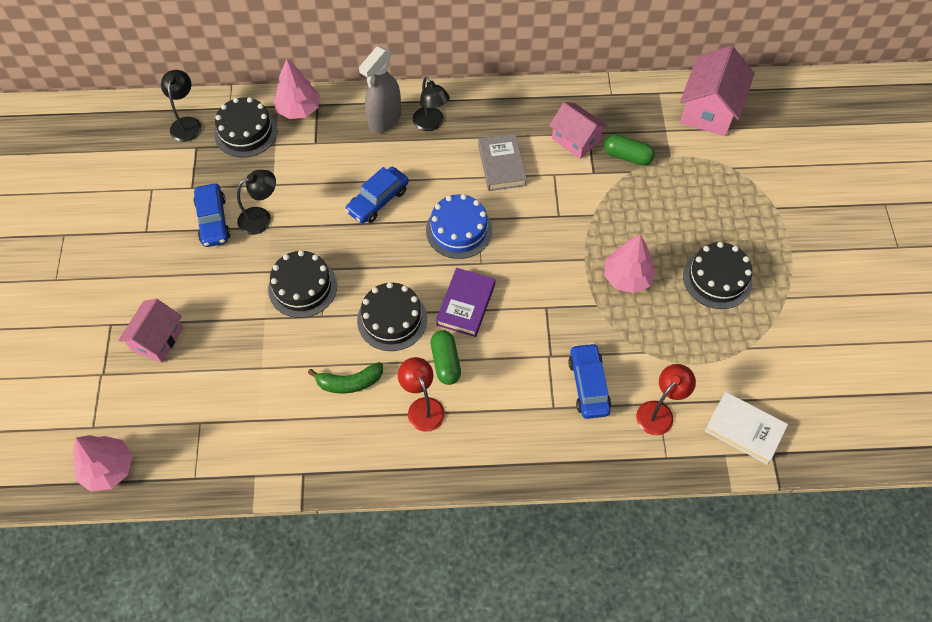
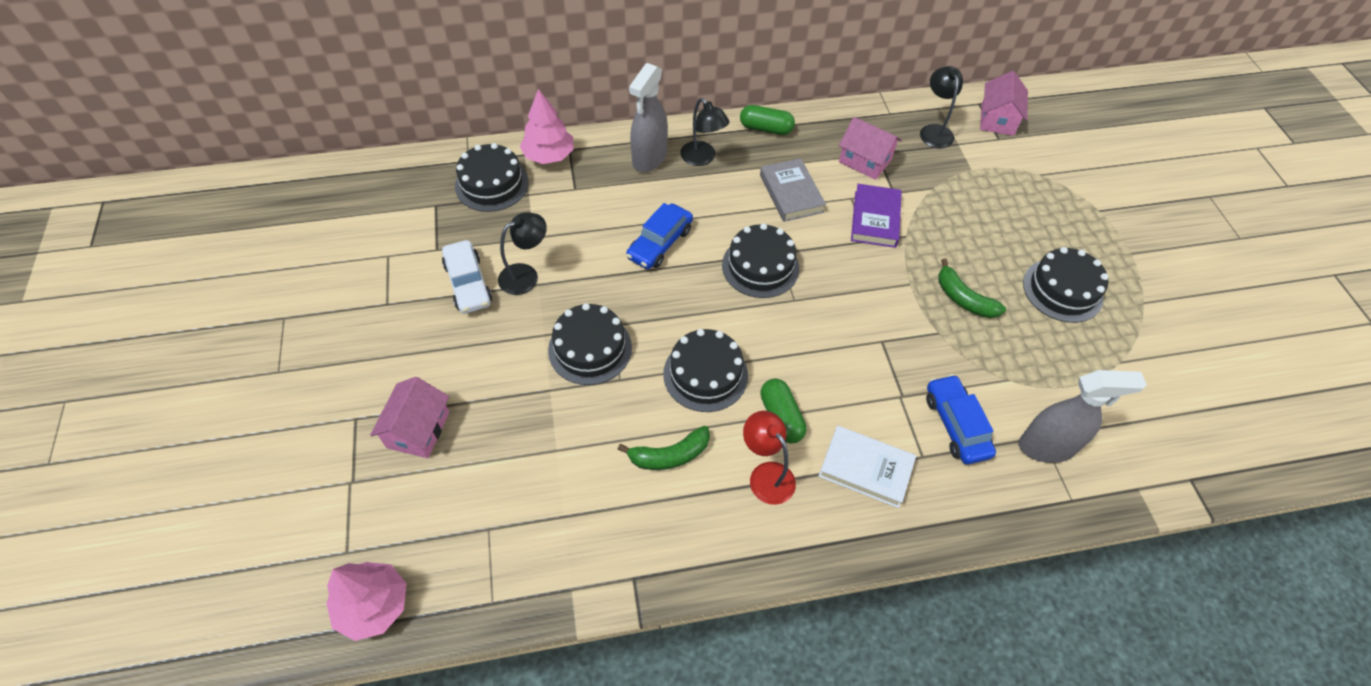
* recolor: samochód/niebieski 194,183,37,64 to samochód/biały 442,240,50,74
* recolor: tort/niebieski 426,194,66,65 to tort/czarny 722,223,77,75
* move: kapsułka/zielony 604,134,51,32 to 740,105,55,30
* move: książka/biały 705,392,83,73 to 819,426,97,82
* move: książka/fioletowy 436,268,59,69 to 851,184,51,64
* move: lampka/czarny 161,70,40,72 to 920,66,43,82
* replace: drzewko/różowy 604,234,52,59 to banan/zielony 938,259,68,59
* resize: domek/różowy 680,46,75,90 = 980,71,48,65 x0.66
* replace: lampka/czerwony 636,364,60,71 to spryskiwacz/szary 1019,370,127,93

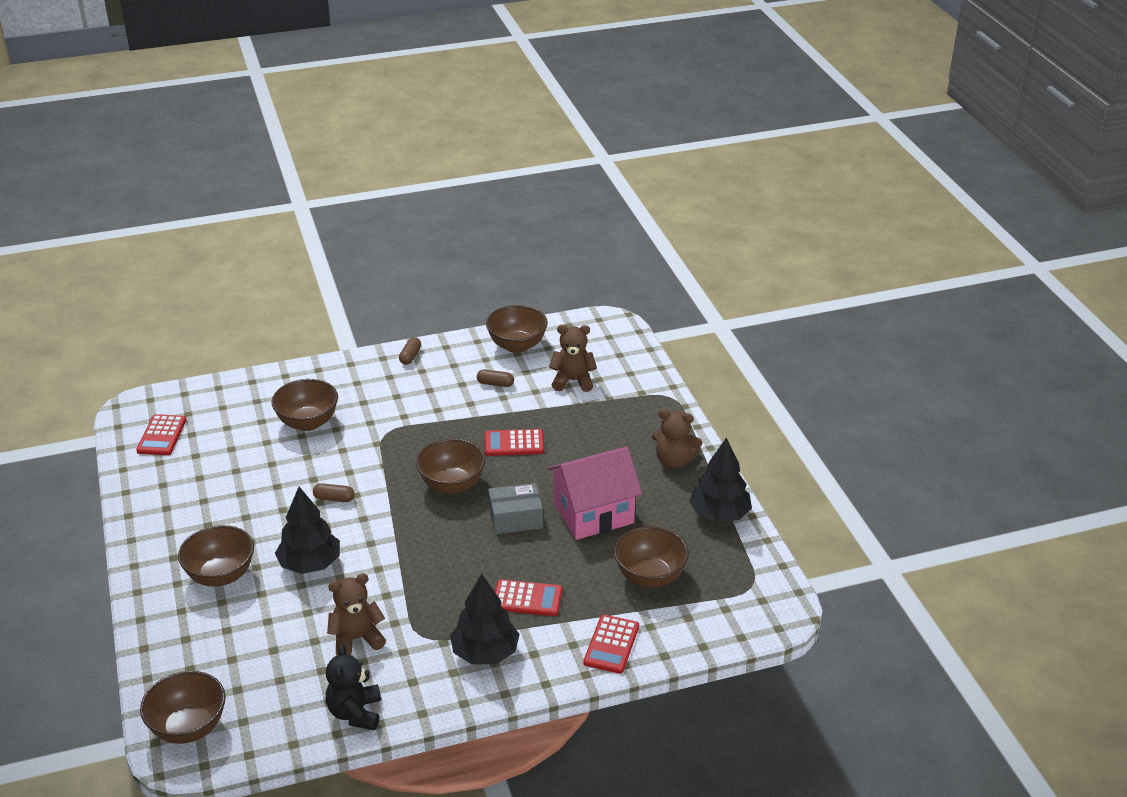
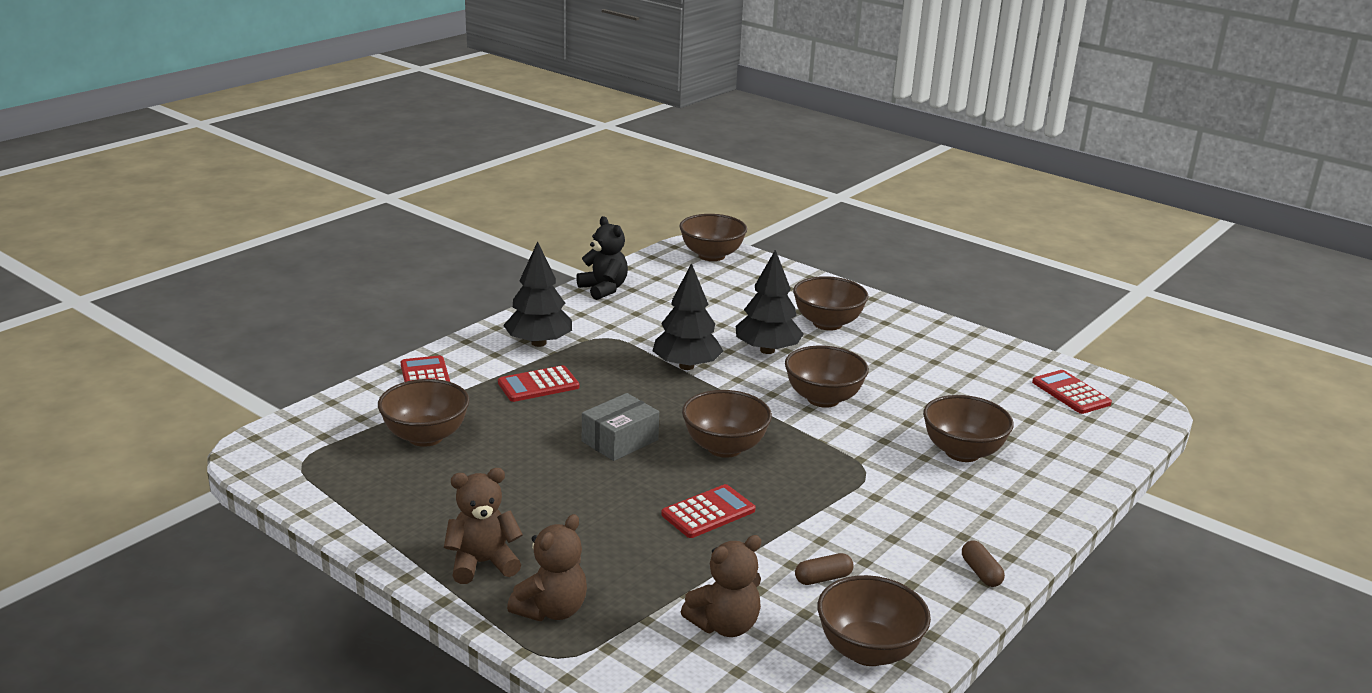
* move: miś/brązowy 327,573,59,82 to 507,514,80,107
* move: drzewko/czarny 689,437,63,86 to 653,263,70,107
* replace: kapsułka/brązowy 313,483,42,19 to miska/brązowy 785,345,84,63
* delete: domek/różowy 547,447,95,93

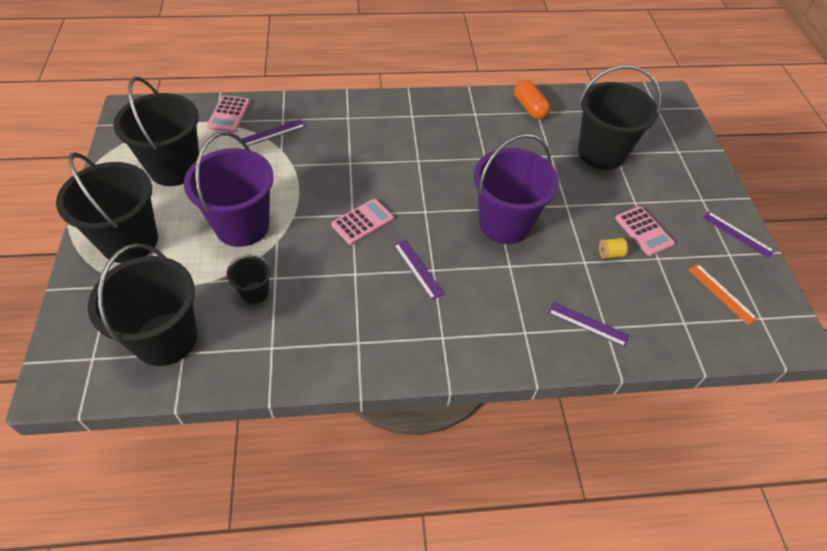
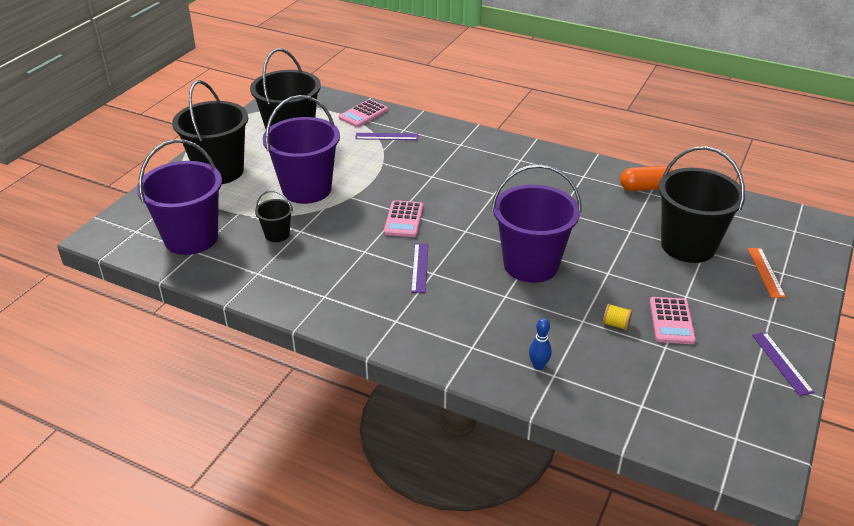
* recolor: wiadro/czarny 88,244,109,122 to wiadro/fioletowy 137,139,85,116
* rotate: kalkulator/różowy 331,199,63,46 = 384,200,39,37 105 degrees clockwise
* replace: linijka/fioletowy 548,302,82,45 to kręgiel/niebieski 529,318,23,52
* rotate: kapsułka/pomarańczowy 514,80,36,39 = 620,166,53,25 75 degrees clockwise
* move: linijka/pomarańczowy 689,264,69,61 to 748,248,38,50

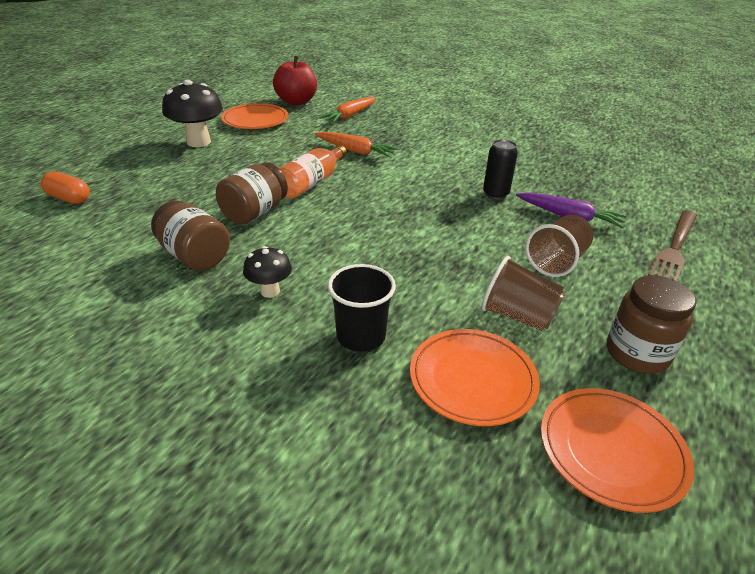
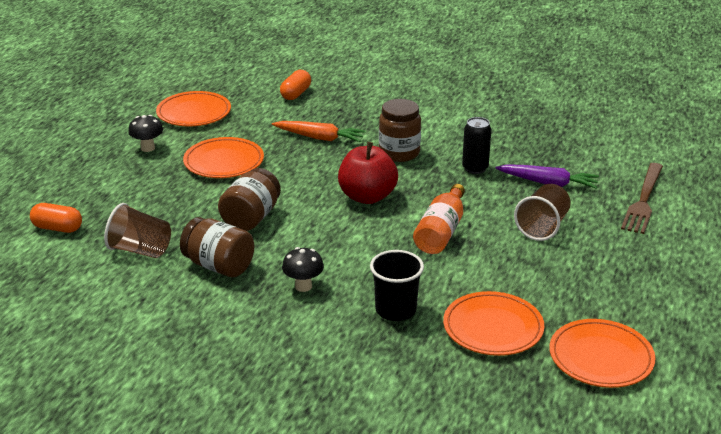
* move: szklanka/brązowy 481,256,84,75 to 104,203,67,55
* resize: grzyb/czarny 162,80,61,67 = 128,115,35,37 x0.55
* insert: talerz/pomarańczowy 183,137,81,41
* replace: marchewka/pomarańczowy 319,97,57,26 to kapsułka/pomarańczowy 280,70,31,30
* move: jabłko/czerwony 273,56,44,49 to 338,142,60,62
* move: słoik/brązowy 607,275,89,99 to 379,99,42,63
* move: butelka/pomarańczowy 279,145,68,53 to 413,184,52,70

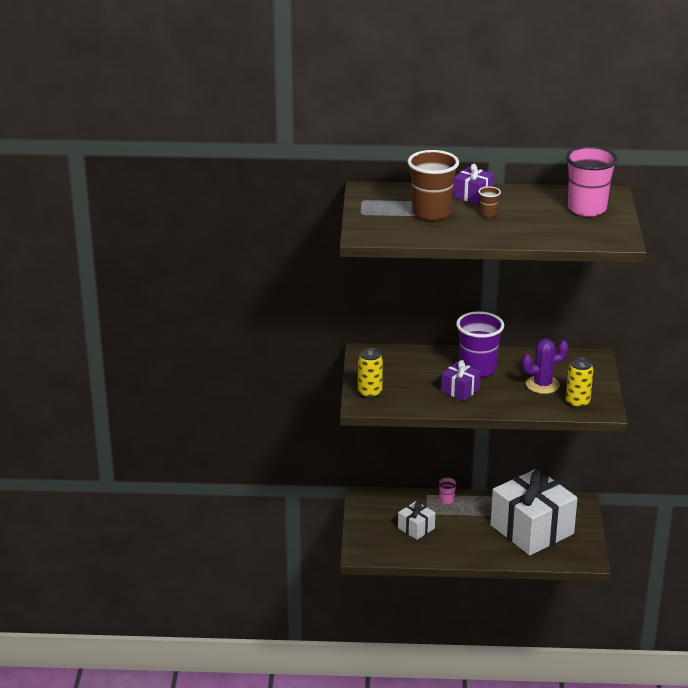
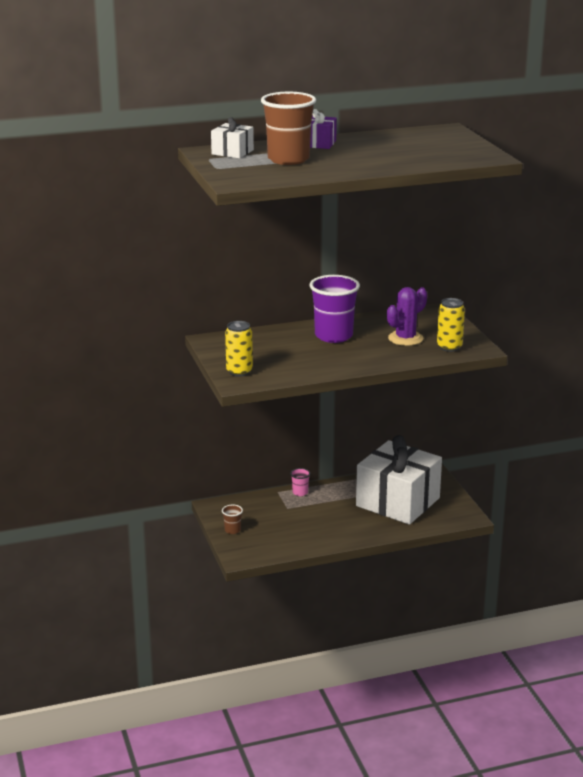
* move: prezent/biały 398,501,37,39 to 211,117,43,41
* move: szklanka/brązowy 478,186,23,31 to 222,505,21,29
* delete: prezent/fioletowy 441,360,40,41
* delete: szklanka/różowy 566,146,52,71

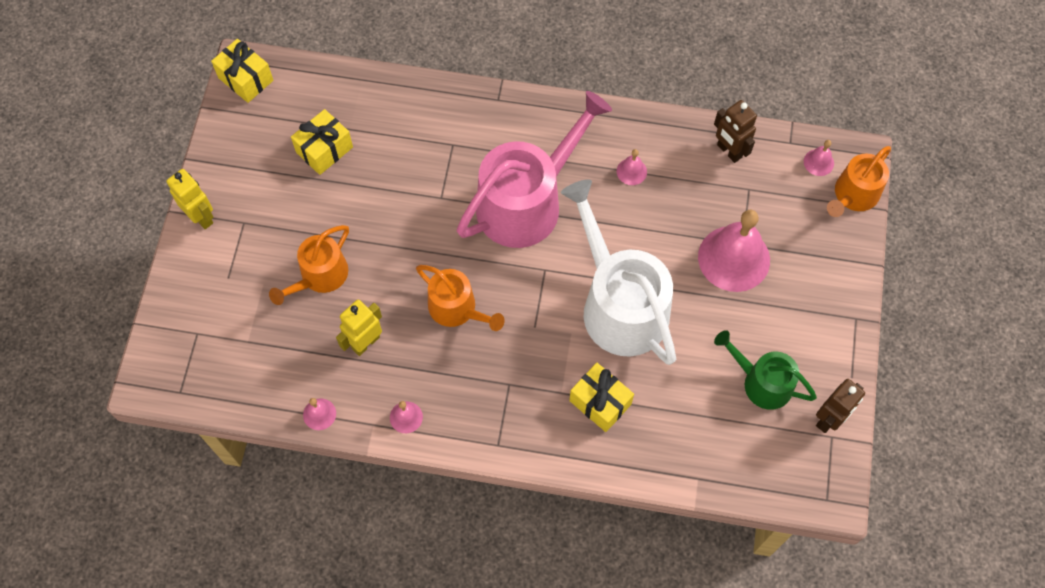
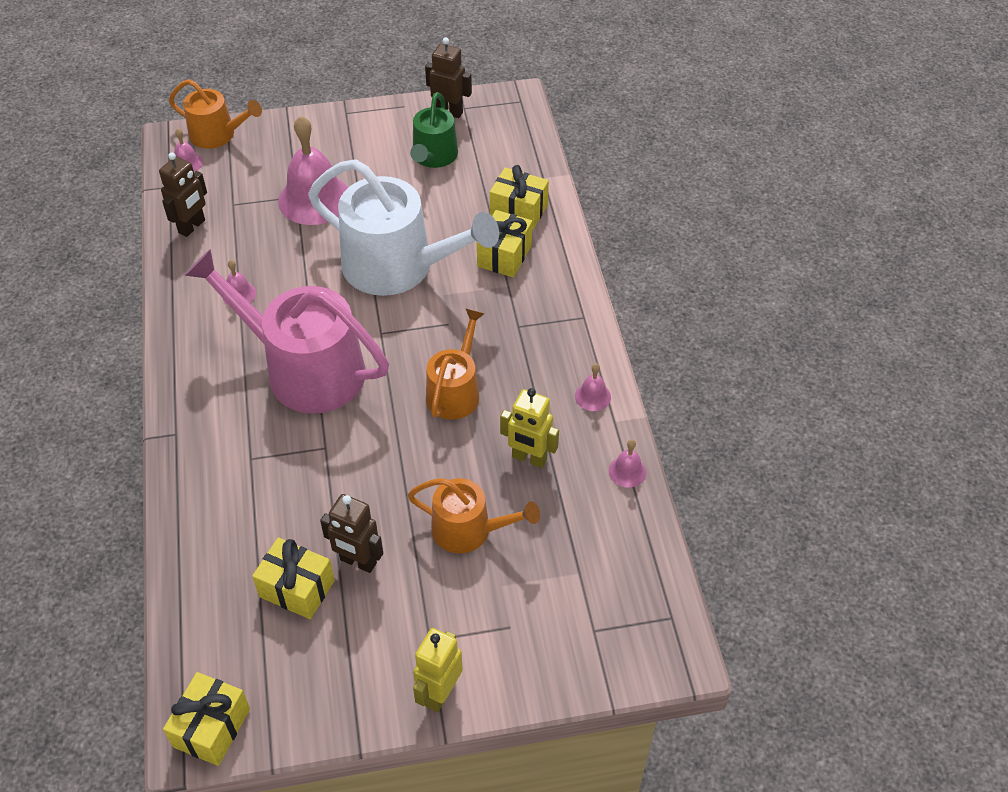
* rotate: konewka/biały 561,179,115,186 = 308,159,191,137 105 degrees counterclockwise
* insert: robot/brązowy 320,494,63,79
* insert: prezent/żółty 490,165,59,64

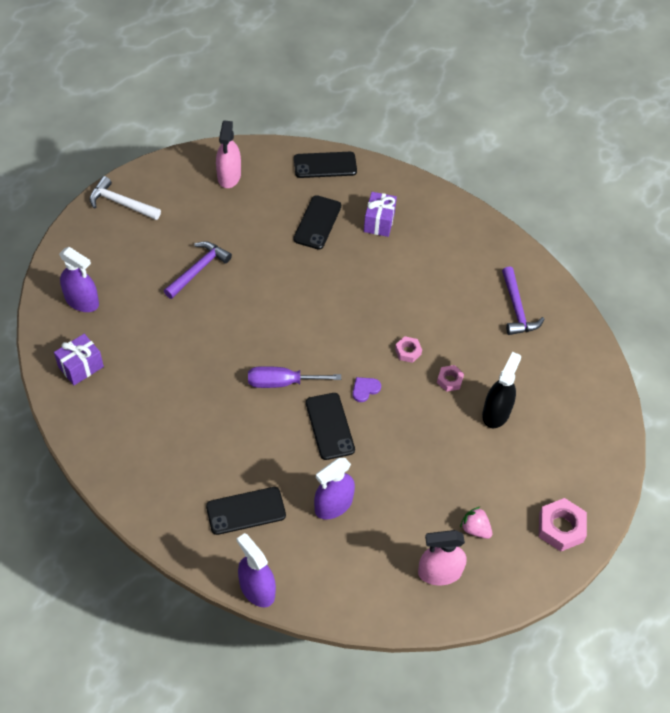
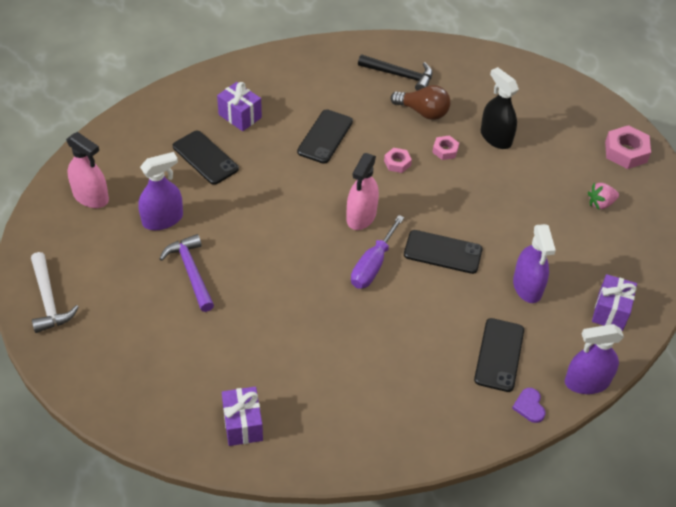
* rotate: młotek/biały 89,176,72,44 = 31,252,48,81 75 degrees counterclockwise
* move: spryskiwacz/fioletowy 59,247,40,65 to 138,152,45,78
* move: telefon/czarny 294,152,63,26 to 297,109,56,55
* move: spryskiwacz/różowy 418,530,48,55 to 346,153,33,77
* recolor: młotek/fioletowy 502,266,42,69 to młotek/czarny 358,54,74,37
* insert: żarówka/brązowy 391,85,59,35
* move: serce/fioletowy 352,377,29,25 to 512,388,33,35
* insert: prezent/fioletowy 592,274,45,57

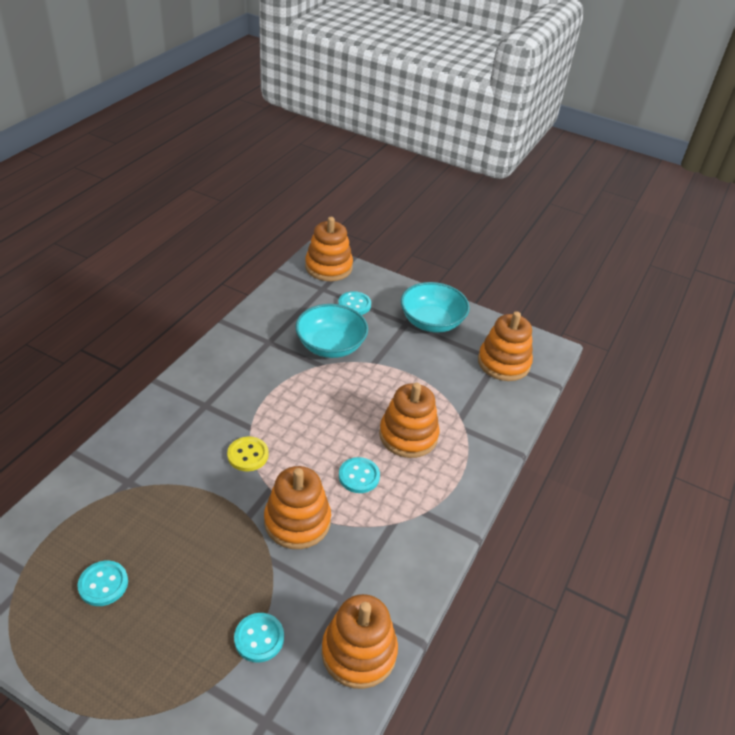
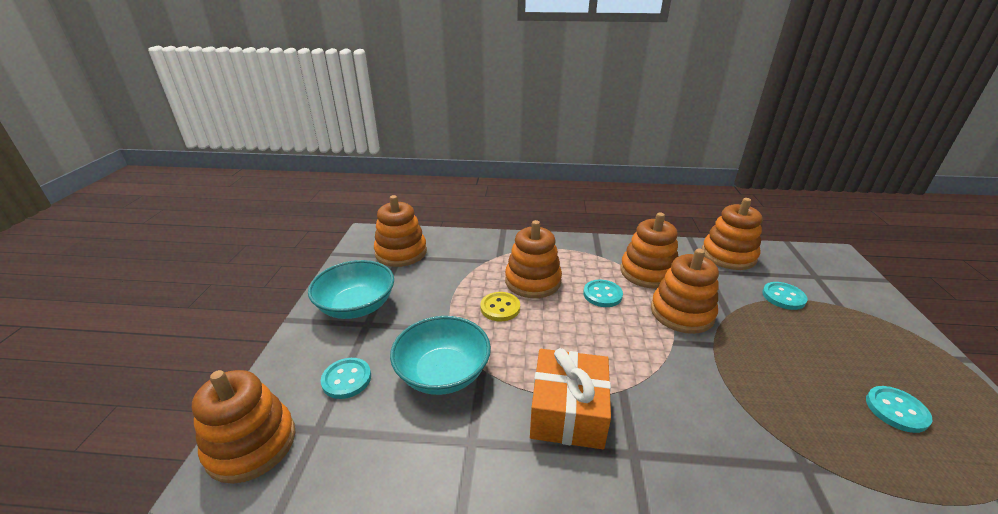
* move: guzik/żółty 227,437,42,34 to 480,292,40,29
* insert: prezent/pomarańczowy 530,348,81,101
* insert: zabawka nakładanka/pomarańczowy 620,213,58,76

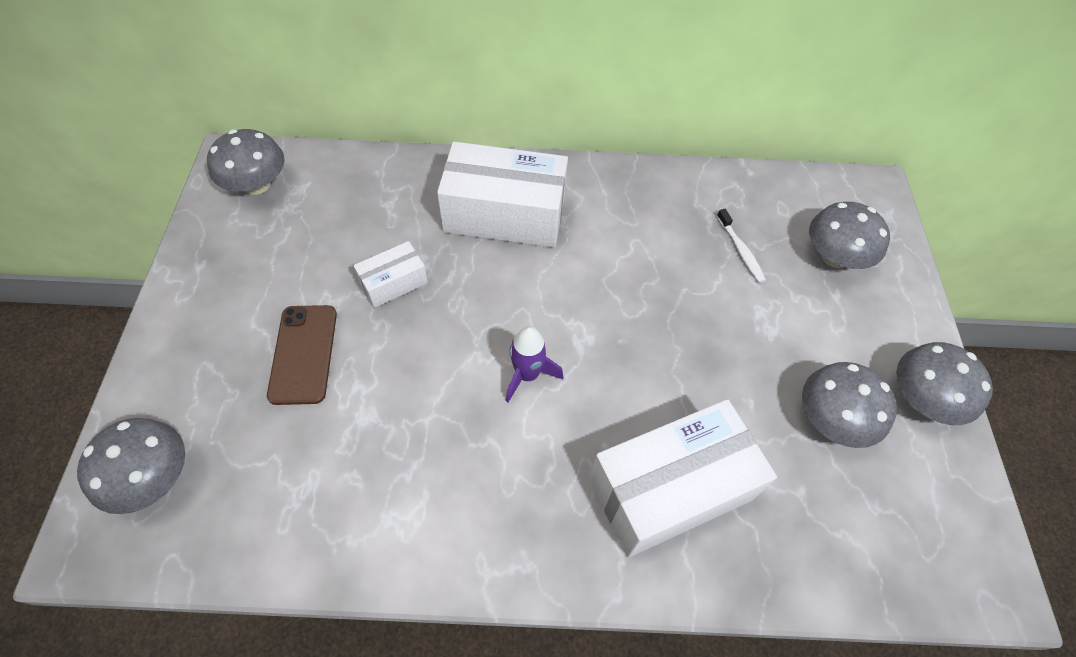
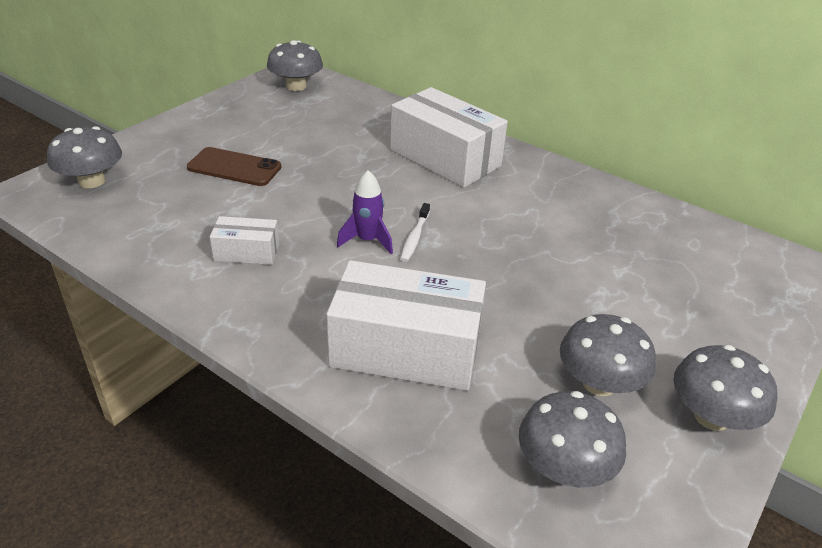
* rotate: telefon/brązowy 267,305,70,100 = 187,147,94,39 75 degrees clockwise
* move: pudełko/biały 353,241,75,67 to 210,216,69,49
* move: szczoteczka do zębów/biały 717,209,49,74 to 400,203,30,59
* move: grzyb/szary 809,202,81,67 to 519,391,107,96

